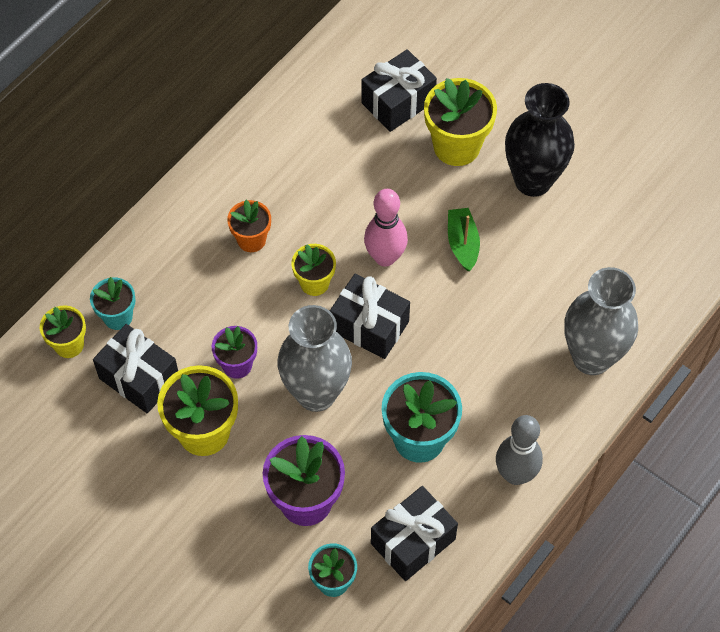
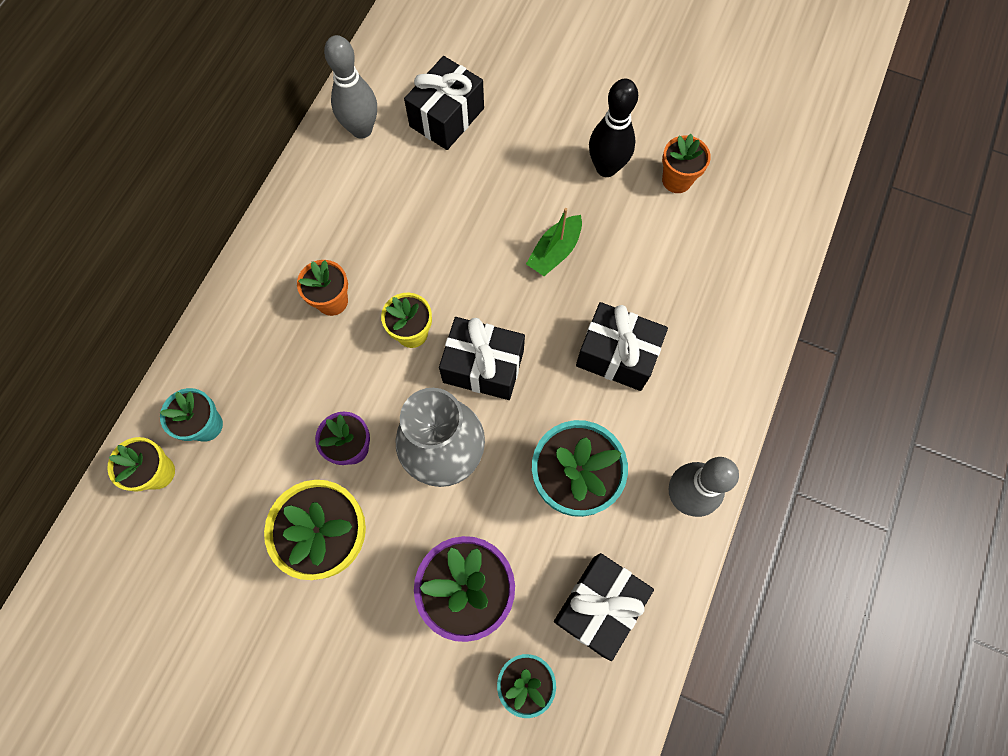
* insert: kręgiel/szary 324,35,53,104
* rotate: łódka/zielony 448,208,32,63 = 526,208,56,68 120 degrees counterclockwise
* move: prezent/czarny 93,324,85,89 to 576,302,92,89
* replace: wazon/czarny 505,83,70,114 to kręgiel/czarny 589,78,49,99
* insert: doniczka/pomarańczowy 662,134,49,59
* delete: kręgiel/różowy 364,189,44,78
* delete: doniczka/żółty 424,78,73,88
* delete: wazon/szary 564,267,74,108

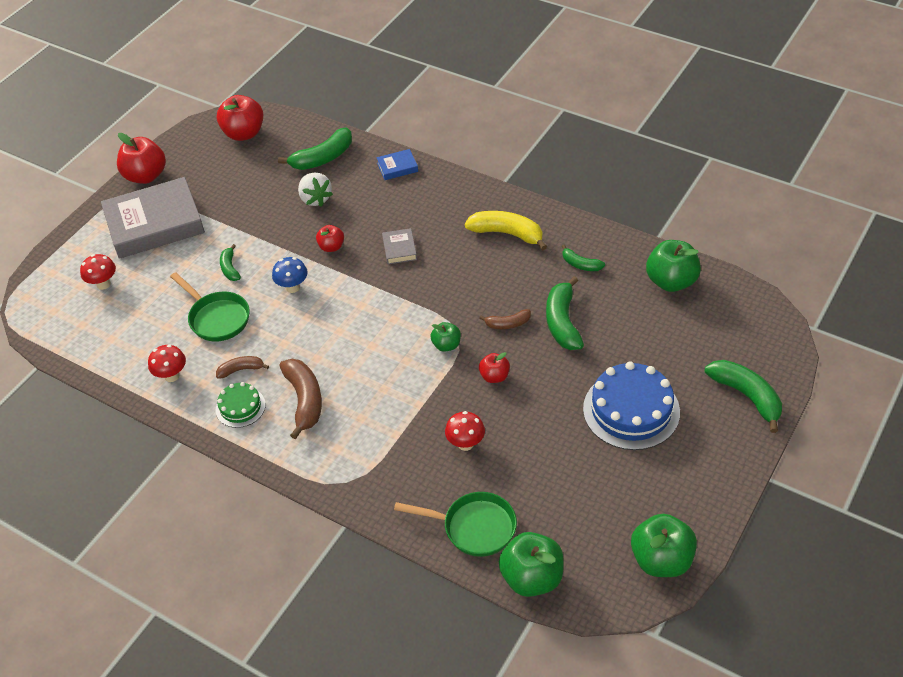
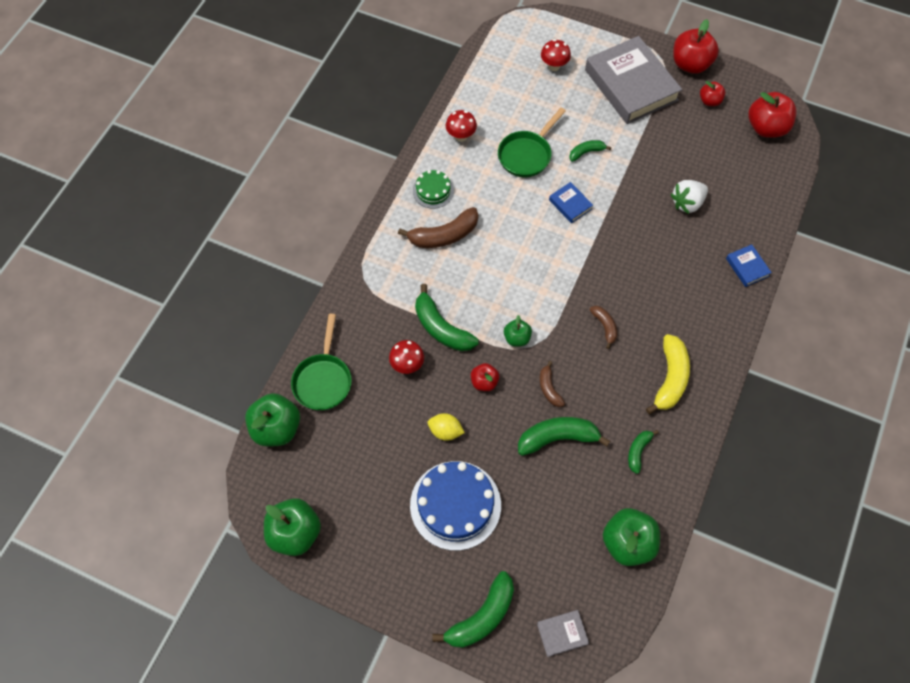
* move: banan/zielony 278,127,74,43 to 415,284,64,67
* insert: cytryna/żółty 428,413,37,28
* move: książka/szary 382,228,35,36 to 537,610,52,47
* replace: grzyb/niebieski 272,257,36,36 to książka/niebieski 549,182,44,41
* move: banan/brązowy 216,356,53,23 to 589,306,28,43
* move: jabłko/czerwony 316,225,28,27 to 700,81,26,25

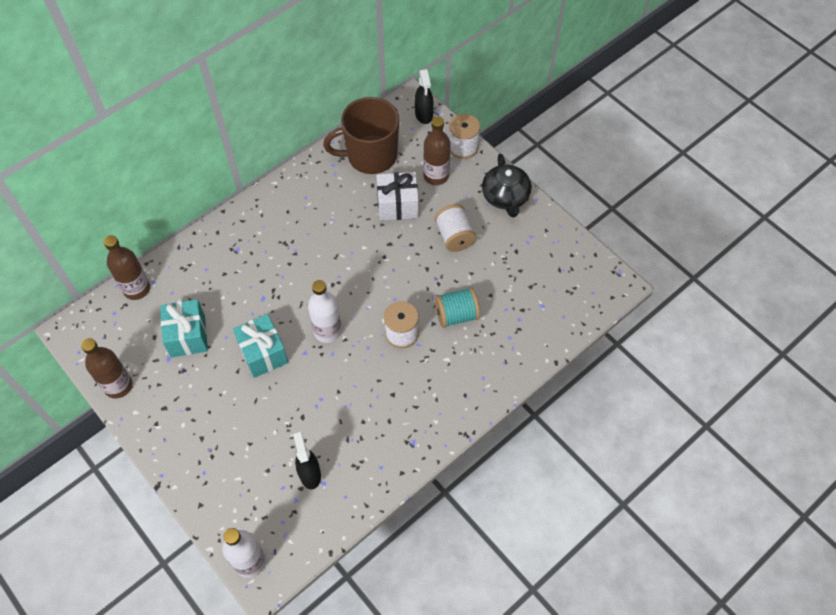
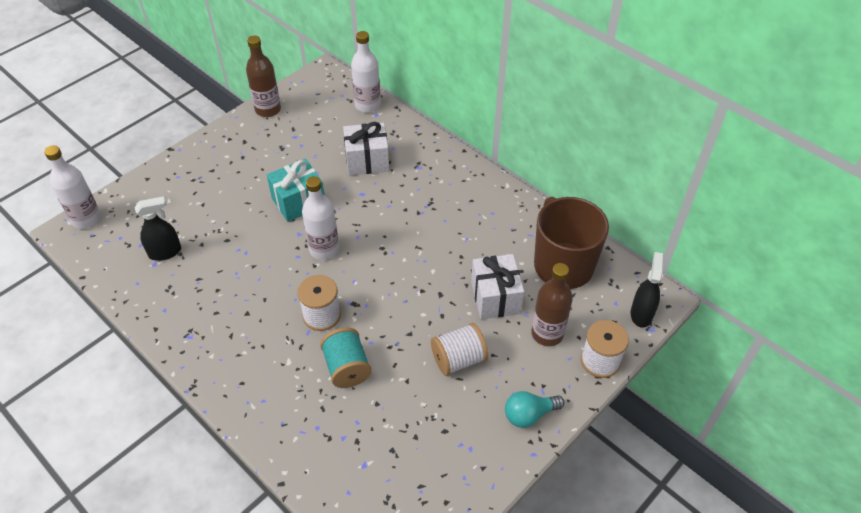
* insert: prezent/biały 343,122,46,53
* recolor: butelka/brązowy 104,235,46,65 to butelka/biały 351,31,30,82
* replace: imbryk/czarny 482,154,50,64 to żarówka/turkusowy 505,391,60,37
* rotate: spryskiwacz/czarny 415,69,19,55 = 631,252,33,76 120 degrees clockwise
* delete: prezent/turkusowy 160,299,48,58

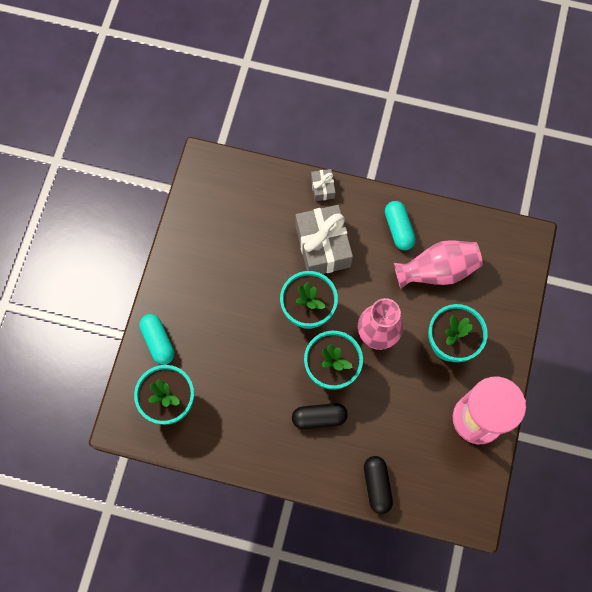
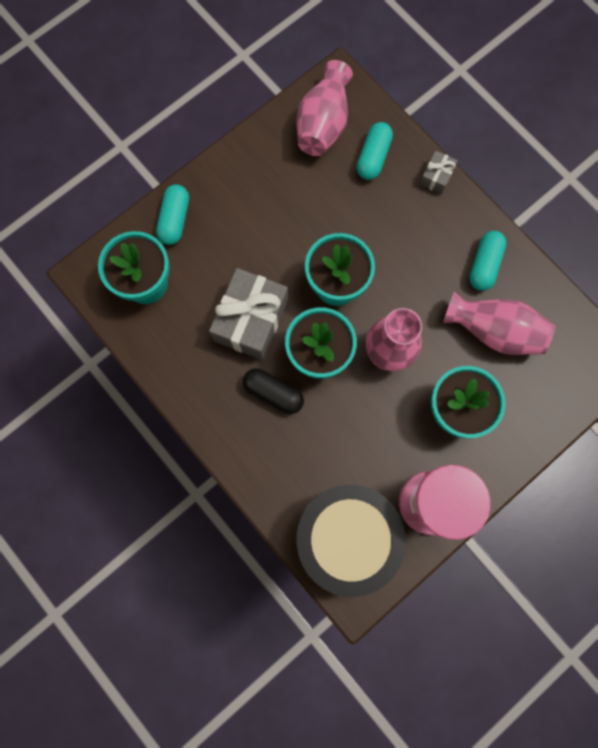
* move: prezent/szary 296,205,57,69 to 209,268,79,92
* insert: wazon/różowy 297,60,56,96
* insert: bęben/czarny 297,485,109,112
* insert: kapsułka/turkusowy 357,122,36,58
* delete: kapsułka/czarny 364,456,29,58

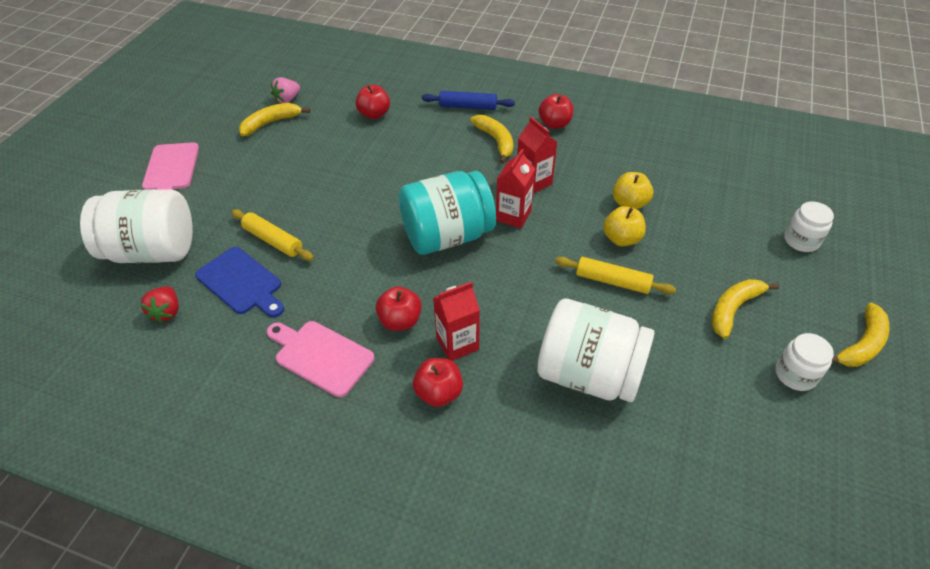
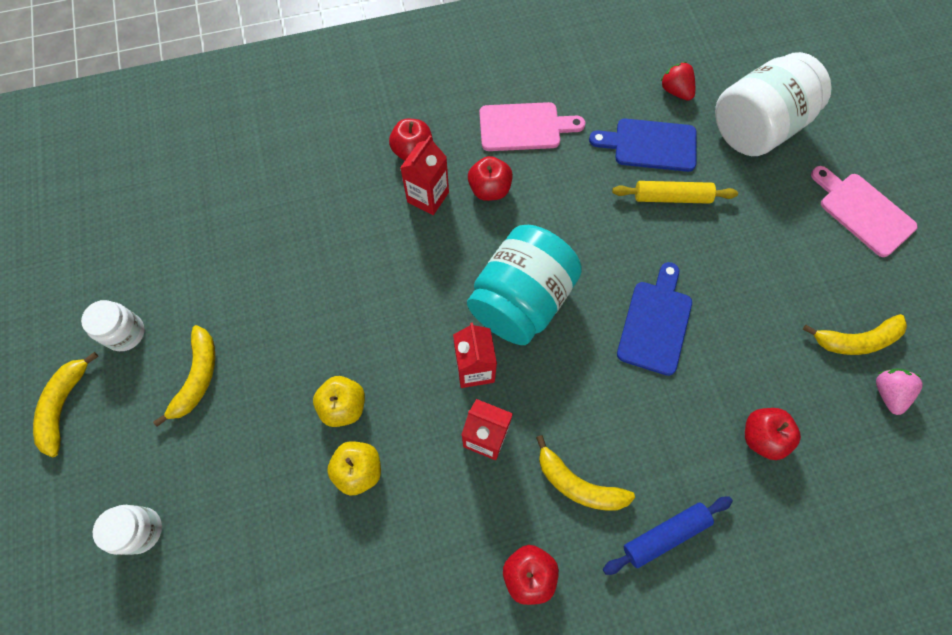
* insert: deska do krojenia/niebieski 617,262,75,114
* rotate: banan/żółty 239,103,71,33 = 803,314,104,41 60 degrees clockwise
* delete: słoik/biały 537,299,117,103
* delete: wałek do ciasta/żółty 555,257,121,37

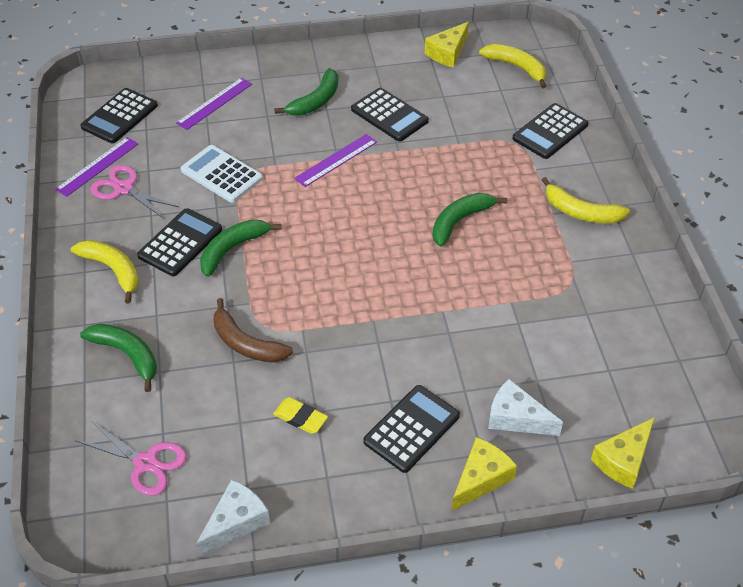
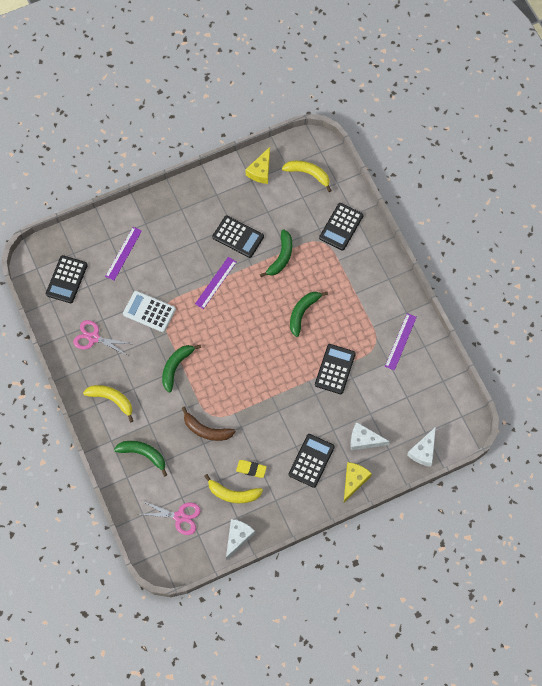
* move: banan/żółty 542,177,88,46 to 204,474,59,29
* move: banan/zielony 274,68,64,48 to 260,229,32,48
* move: kalkulator/czarny 137,208,85,68 to 315,344,41,50
* move: linijka/fioletowy 55,137,83,60 to 385,313,32,57
* recolor: ser/żółty 591,417,64,72 to ser/biały 407,427,29,40

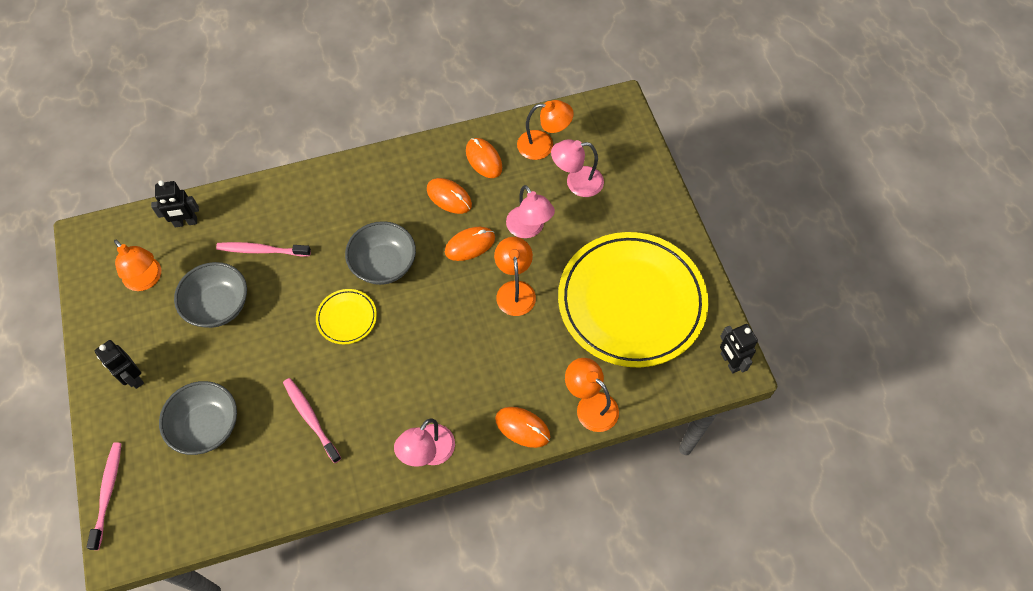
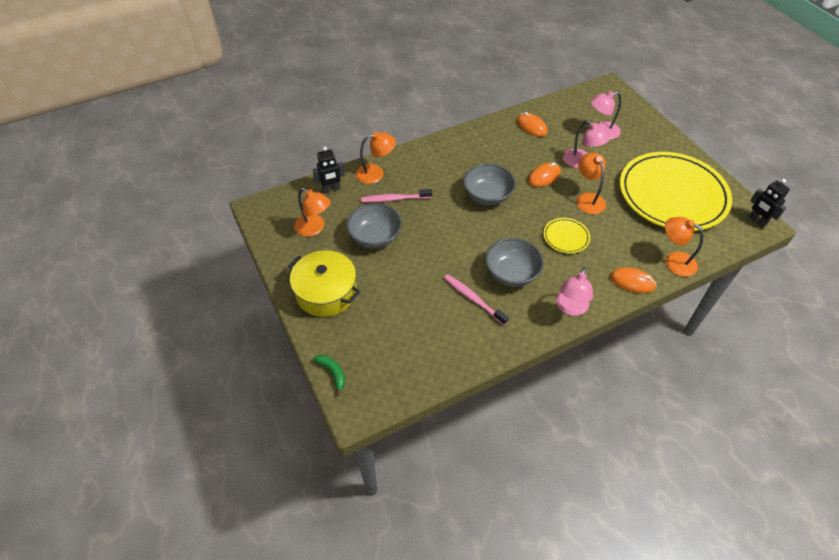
* replace: robot/czarny 95,340,49,49 to garnek/żółty 288,250,72,67
* replace: szczoteczka do zębów/różowy 86,442,35,108 to banan/zielony 313,355,32,41
* move: lampka/pomarańczowy 517,100,57,60 to 356,132,40,52
* move: miska/szary 159,381,78,74 to 485,238,59,49
* move: talerz/żółty 316,289,61,55 to 543,218,47,35
* delete: myszka/pomarańczowy 427,178,45,36

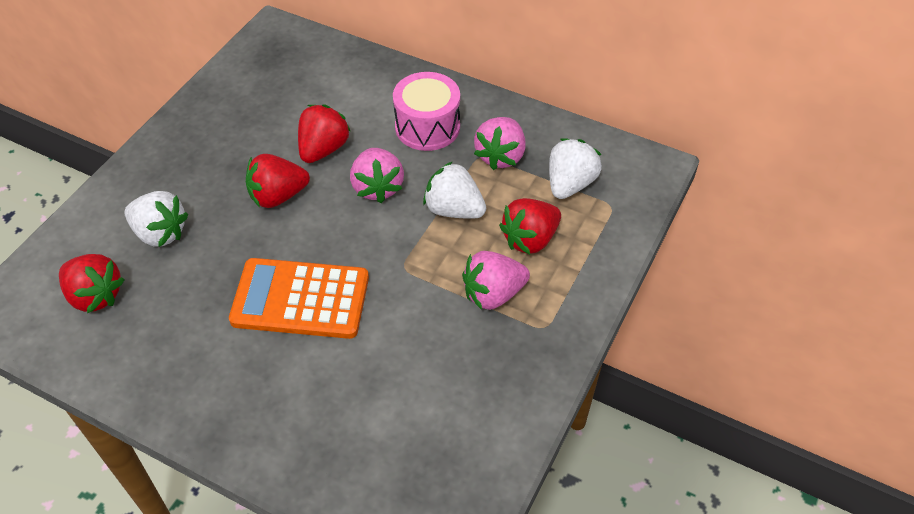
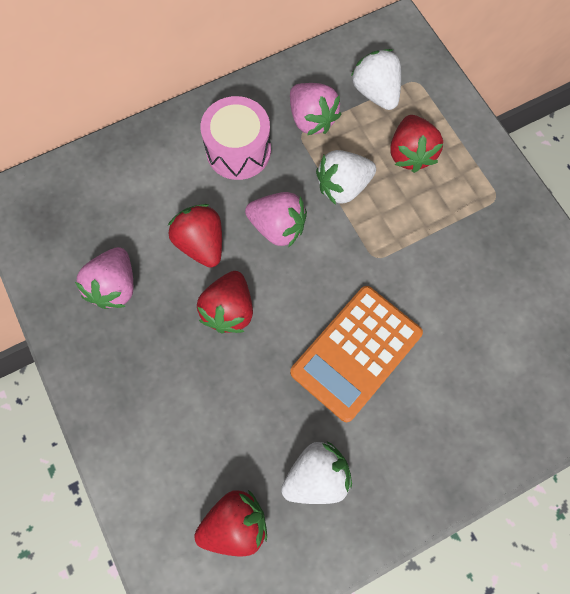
* move: truskawka/różowy 462,251,68,59 to 75,247,58,62
* move: truskawka/biały 124,191,64,56 to 281,441,71,63

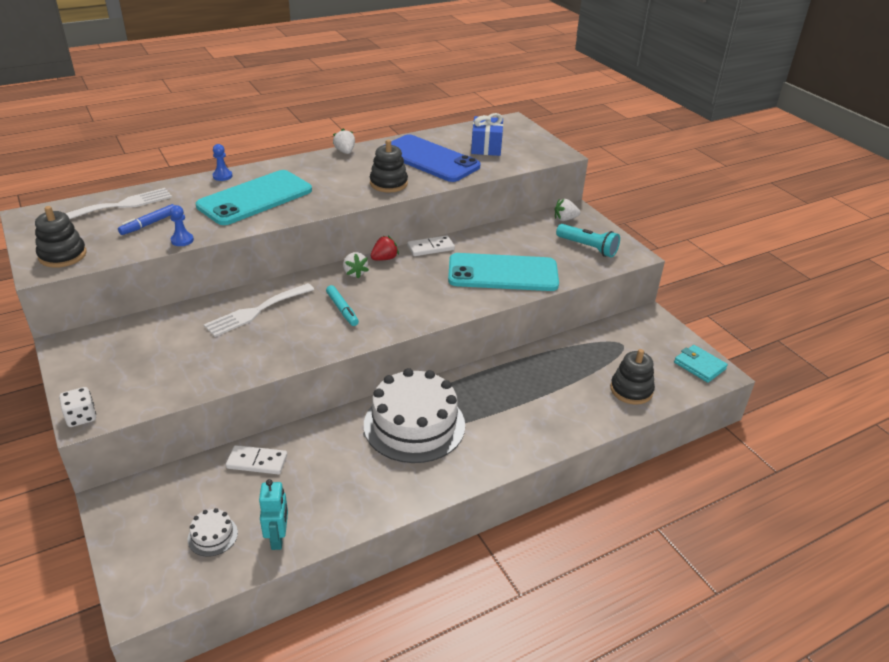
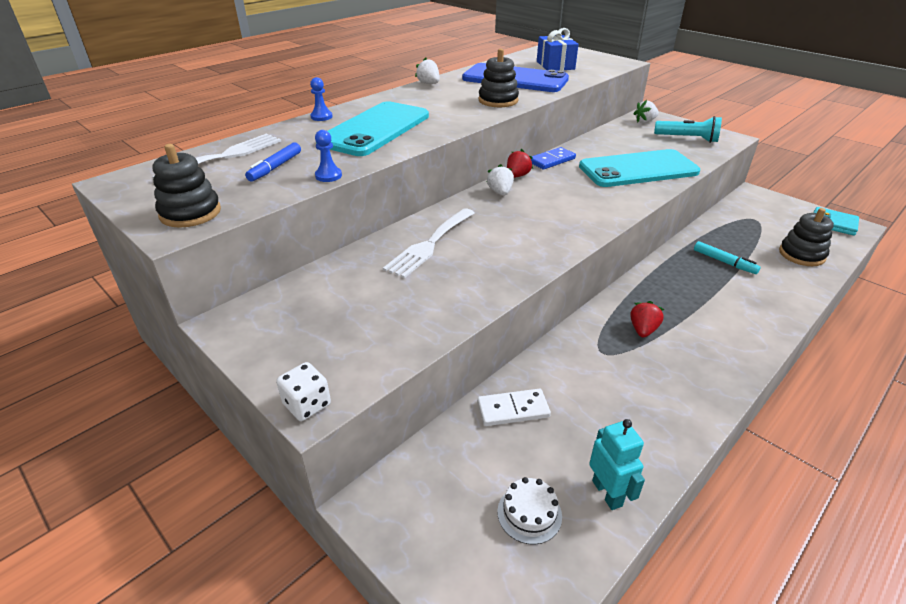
* rotate: truskawka/biały 343,252,26,27 = 487,164,27,32 150 degrees counterclockwise
* recolor: kostka domina/biały 407,235,48,21 to kostka domina/niebieski 531,147,45,22
* replace: tort/biały 364,368,101,95 to truskawka/czerwony 630,301,35,37
* move: flamaster/turkusowy 326,285,33,41 to 694,241,67,33

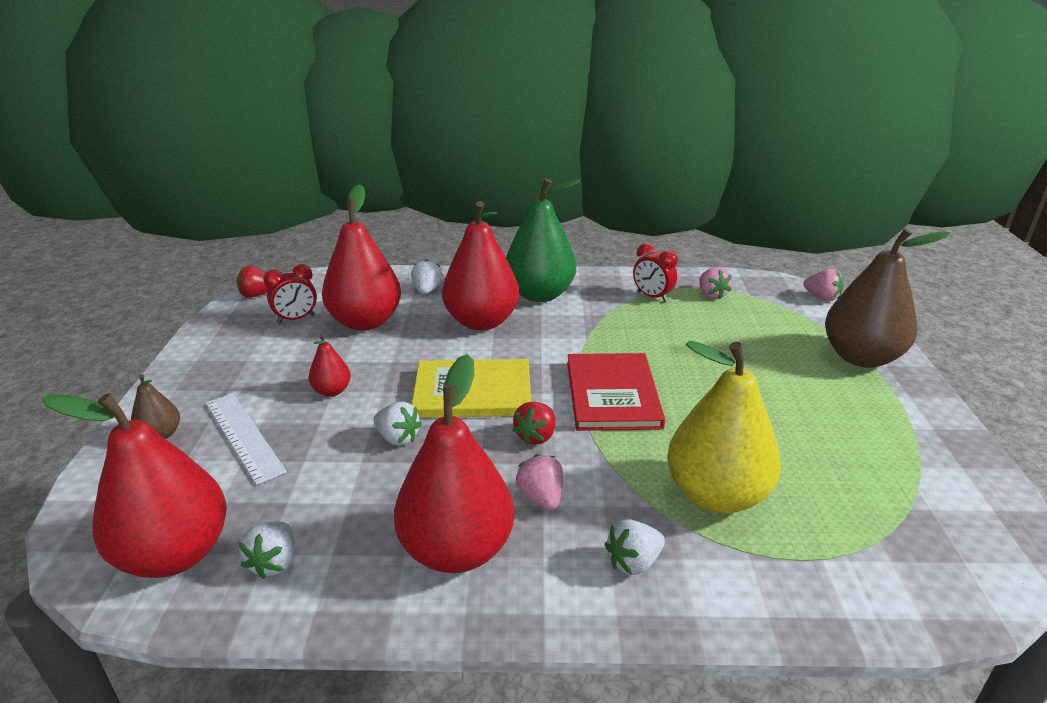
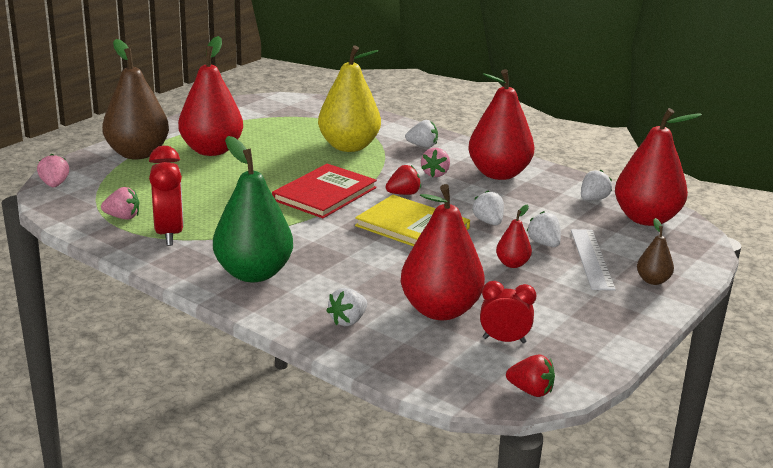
* rotate: truskawka/różowy 699,267,33,32 = 101,187,39,32 75 degrees clockwise
* resize: budzik/czerwony 633,243,45,59 = 149,146,35,100 x1.53
* move: gruszka/czerwony 442,201,77,130 to 178,36,65,120
* insert: truskawka/biały 527,211,34,36

